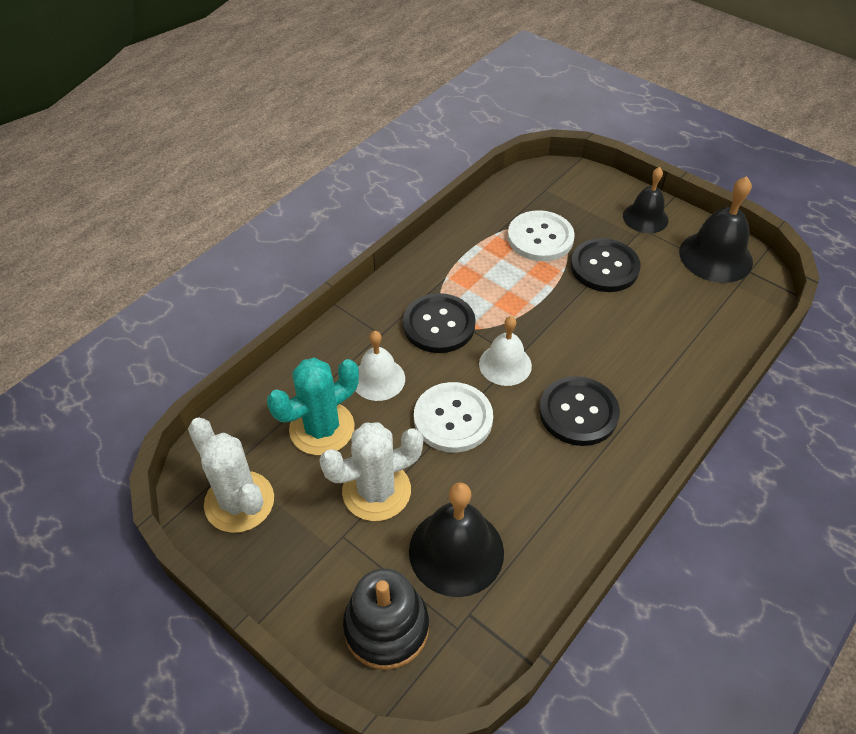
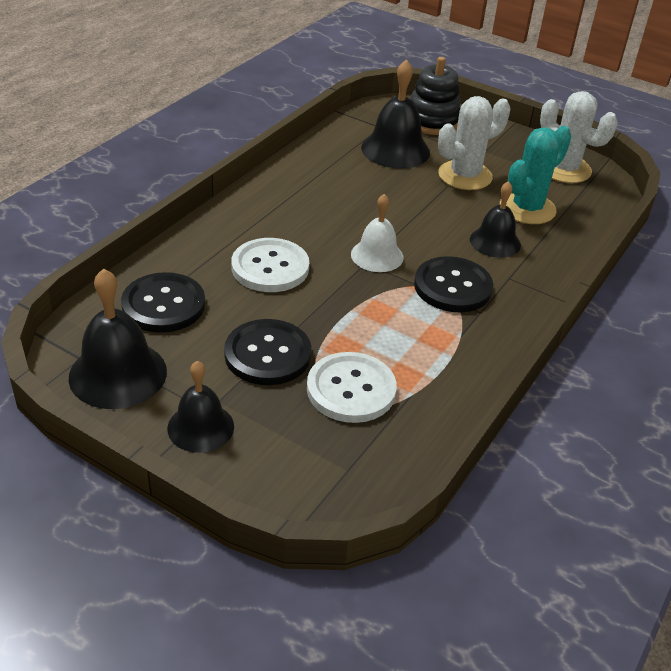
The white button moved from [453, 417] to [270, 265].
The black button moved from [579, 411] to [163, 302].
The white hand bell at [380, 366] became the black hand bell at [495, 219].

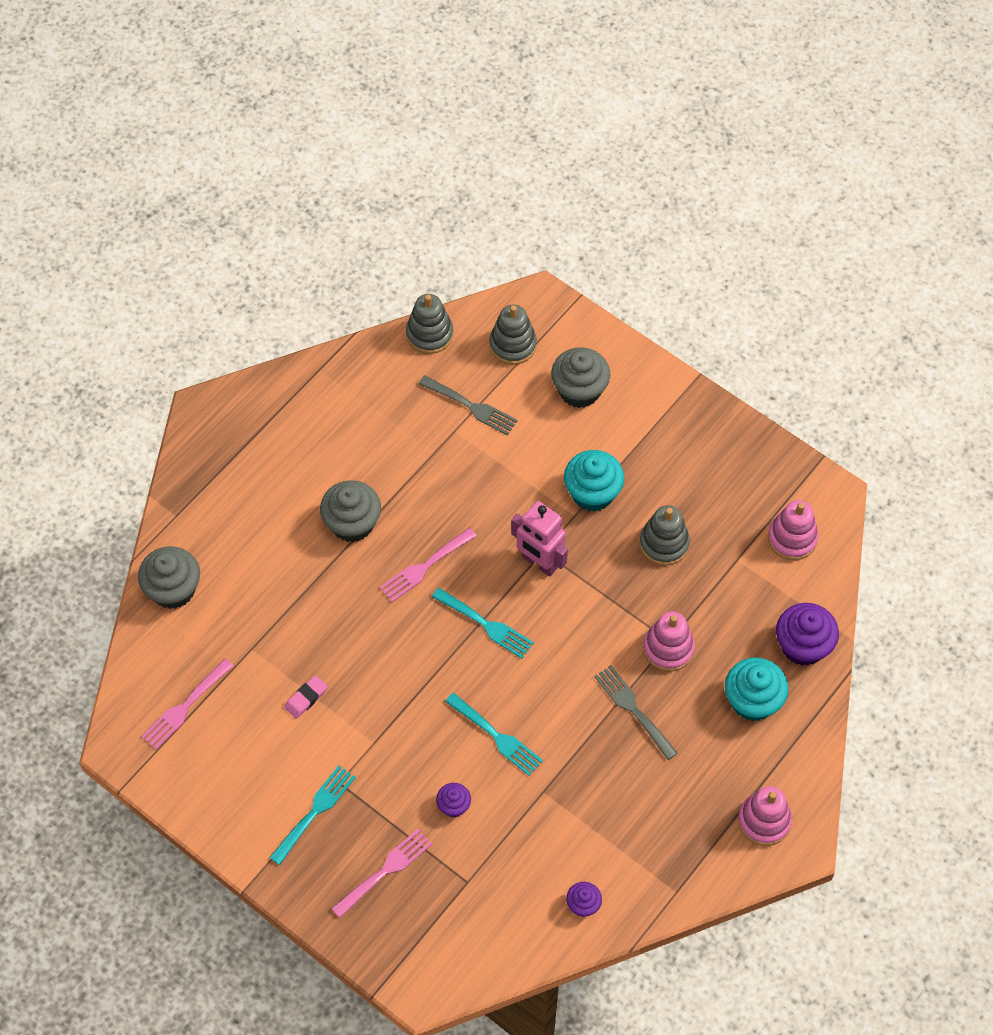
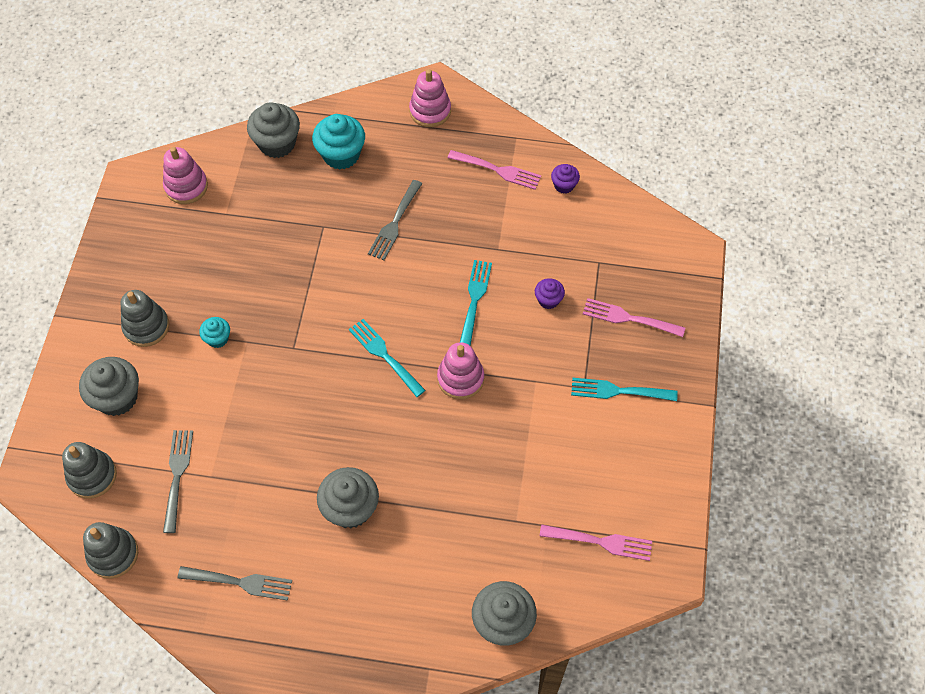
The rosy gum eraser at [306, 697] disappeared.
The rosy robot figure at [539, 539] disappeared.
The ash-grey fork at [235, 583] appeared.
The rosy fork moved from [428, 565] to [494, 170].
The ash-grey stacking rings moved from [665, 535] to [145, 318].
The rosy stacking rings moved from [669, 642] to [460, 370].
The royal purple muffin at [807, 634] became the ash-grey muffin at [273, 130].
The aqua fork at [483, 623] turned 45 degrees counterclockwise.
The aqua muffin at [594, 481] changed to 0.54 times the size.

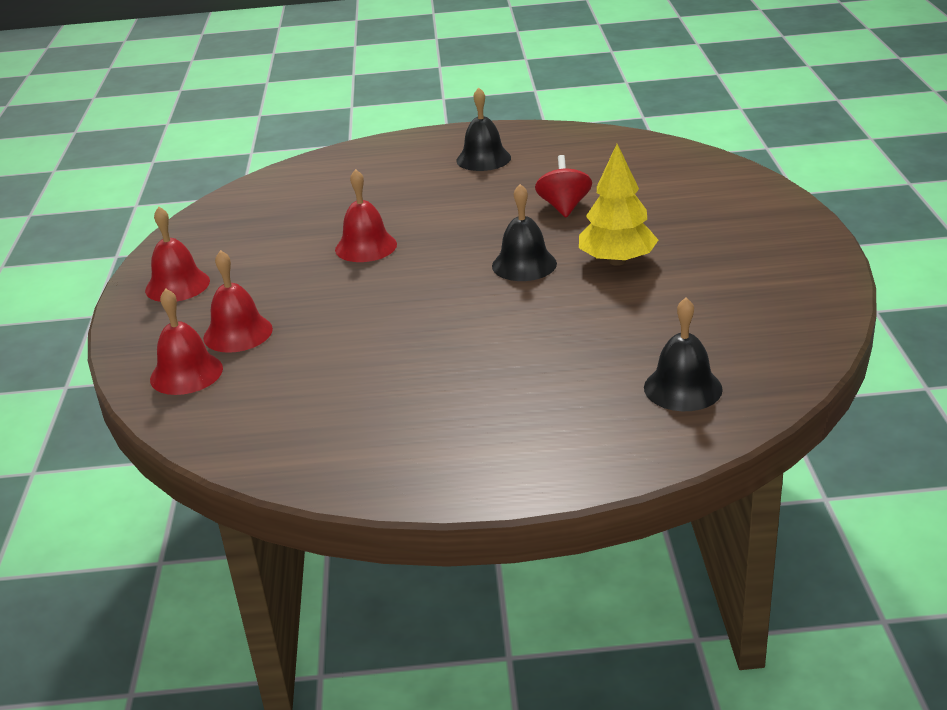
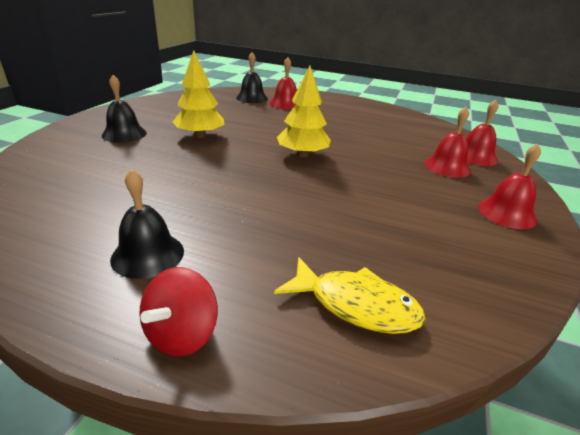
The golden fish at [350, 295] appeared.
The golden fir tree at [304, 112] appeared.
The red hand bell moved from [366, 215] to [283, 83].
The black hand bell moved from [524, 232] to [124, 109].
The red toy top moved from [563, 186] to [179, 311].

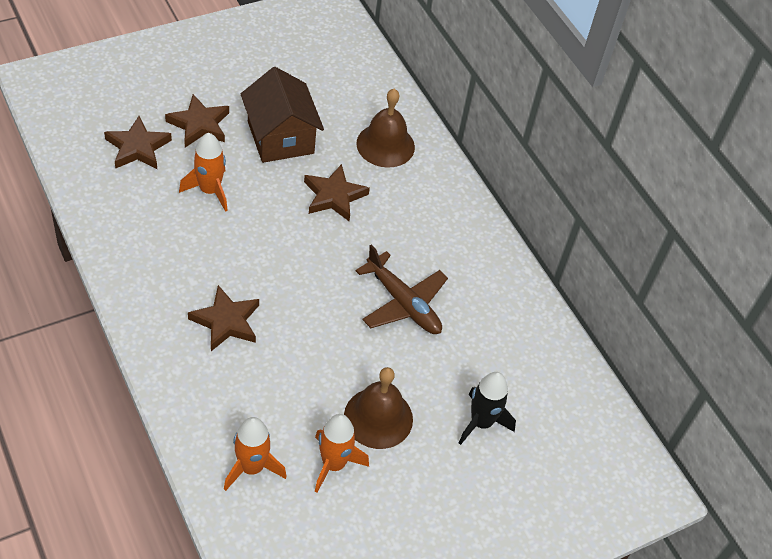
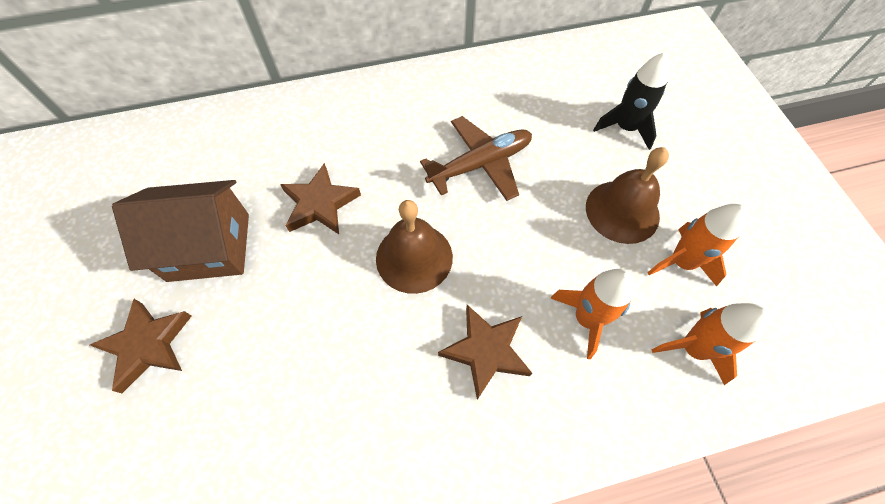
The russet star shape at [138, 142] disappeared.
The orange toy rocket moved from [203, 172] to [592, 314].
The russet hand bell moved from [385, 128] to [414, 247].

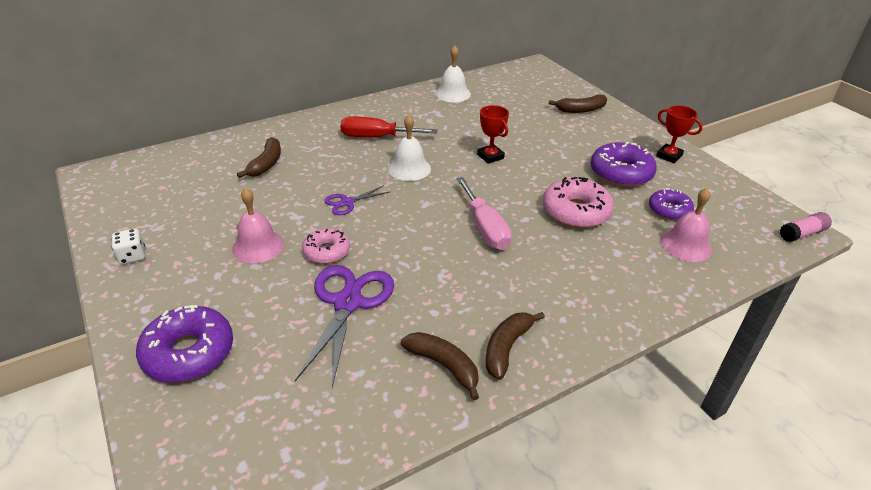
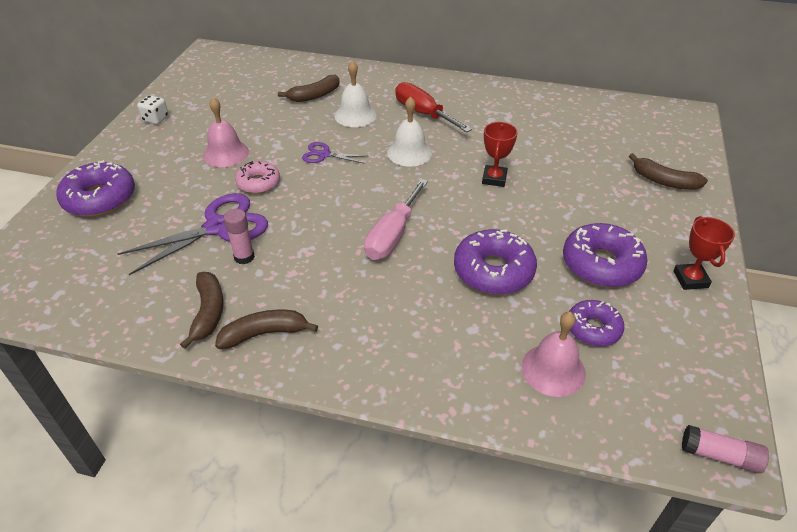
The rosy glue at [239, 236] appeared.
The white hand bell moved from [453, 74] to [355, 94].
The rosy glazed donut at [578, 202] became the royal purple glazed donut at [495, 262].

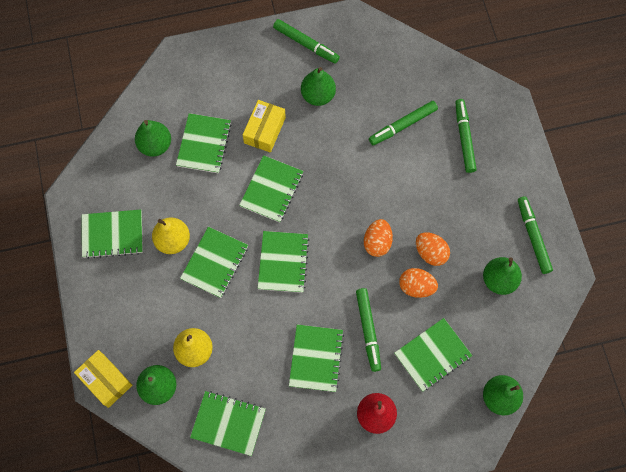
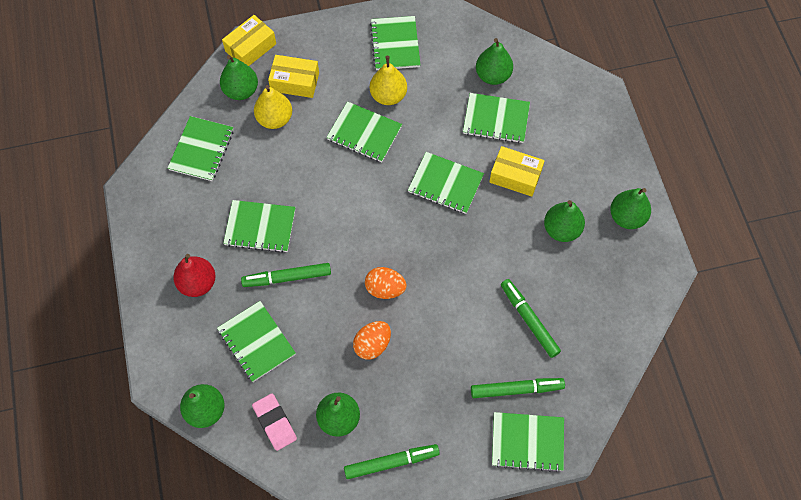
The orange egg at [418, 283] disappeared.
The rosy gum eraser at [274, 422] appeared.
The golden package at [293, 76] appeared.
The leaf-green exercise book moved from [283, 262] to [528, 442].
The leaf-green felt pen at [306, 41] was replaced by the leaf-green pear at [630, 208].

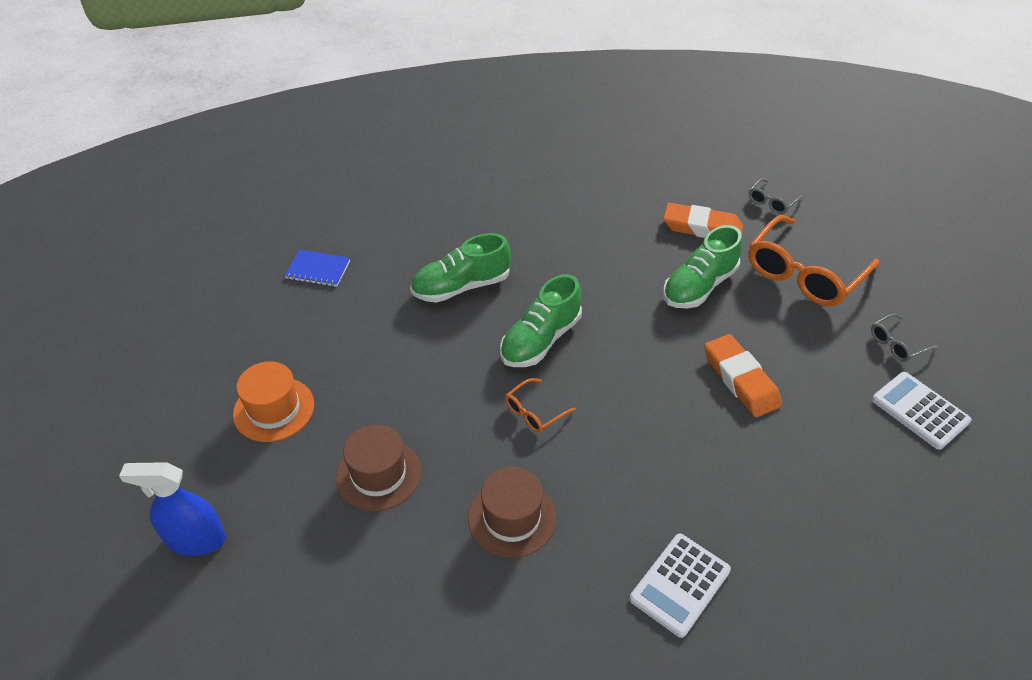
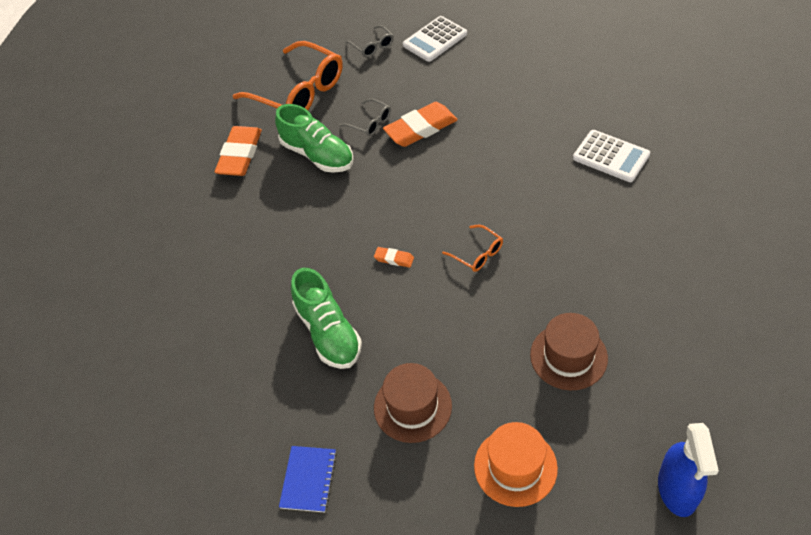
The russet top hat moved from [512, 512] to [413, 403].
The ash-grey spectacles moved from [776, 196] to [365, 117].
The leaf-green lace-up shoe at [541, 320] was replaced by the orange gum eraser at [394, 257].

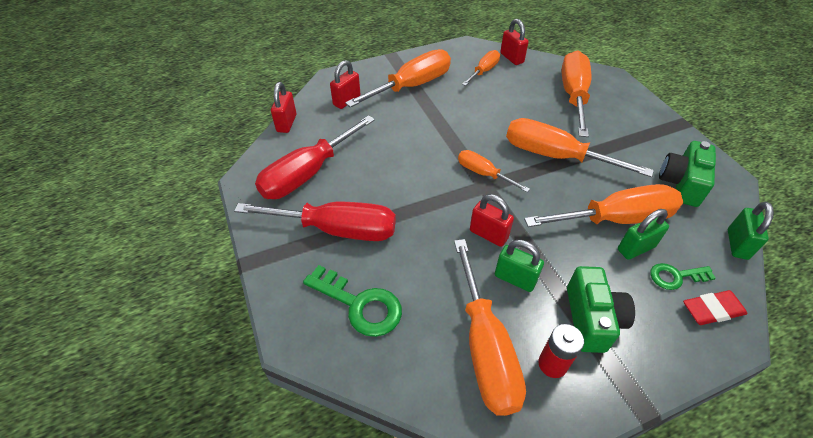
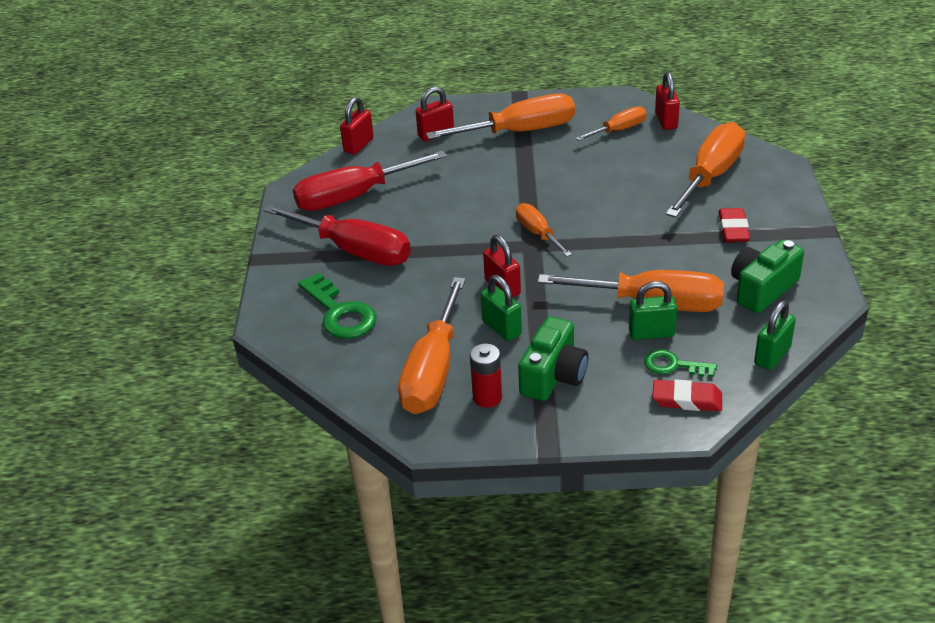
The orange hand screwdriver at [580, 147] disappeared.
The red gum eraser at [734, 225] appeared.

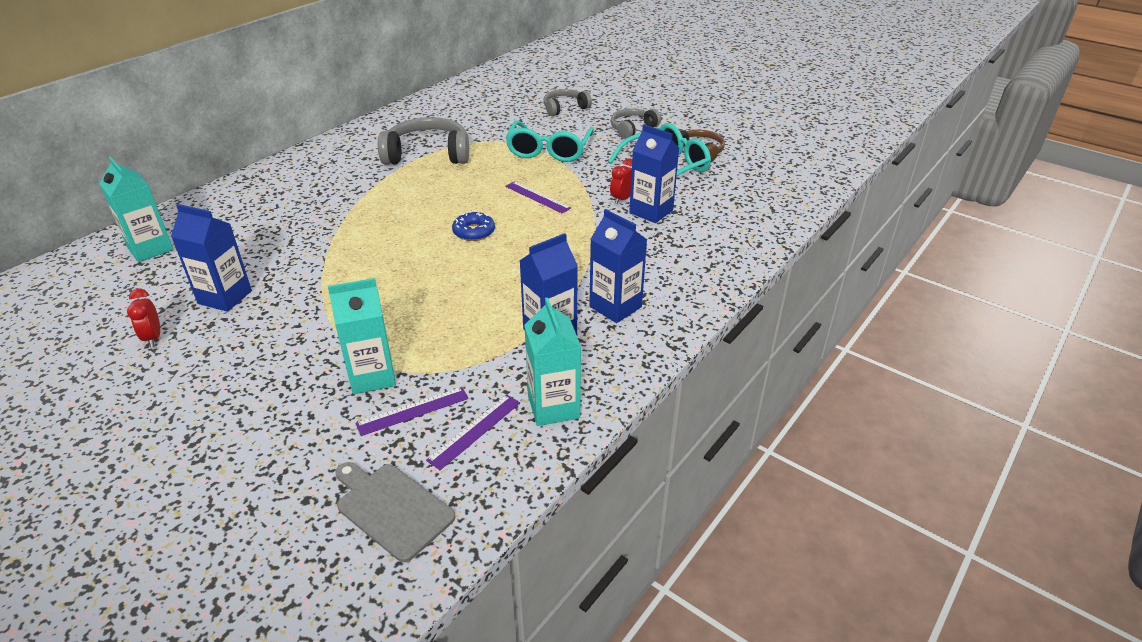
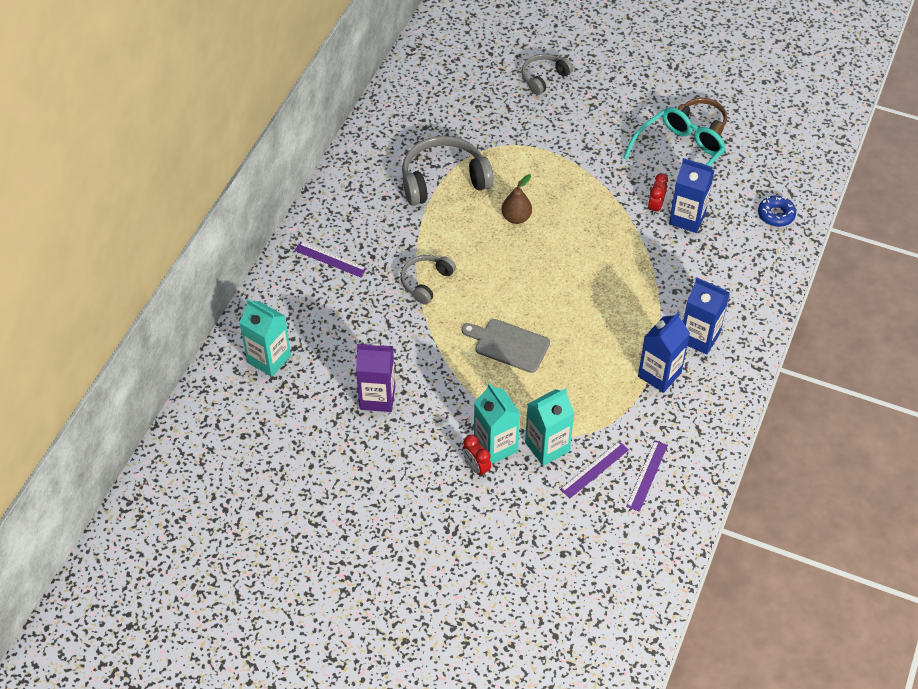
The aqua spectacles at [550, 141] disappeared.
The russet pear at [516, 199] appeared.
The red clock moved from [143, 318] to [476, 456].
The ash-grey bread board moved from [395, 512] to [506, 346].
The cobalt glazed donut moved from [473, 226] to [777, 211].
The royal purple ruler moved from [538, 197] to [330, 259].
The aqua juice carton moved from [552, 362] to [497, 423].
The ash-grey headset moved from [636, 124] to [428, 280].
The cobalt juice carton at [211, 258] became the royal purple juice carton at [375, 377].

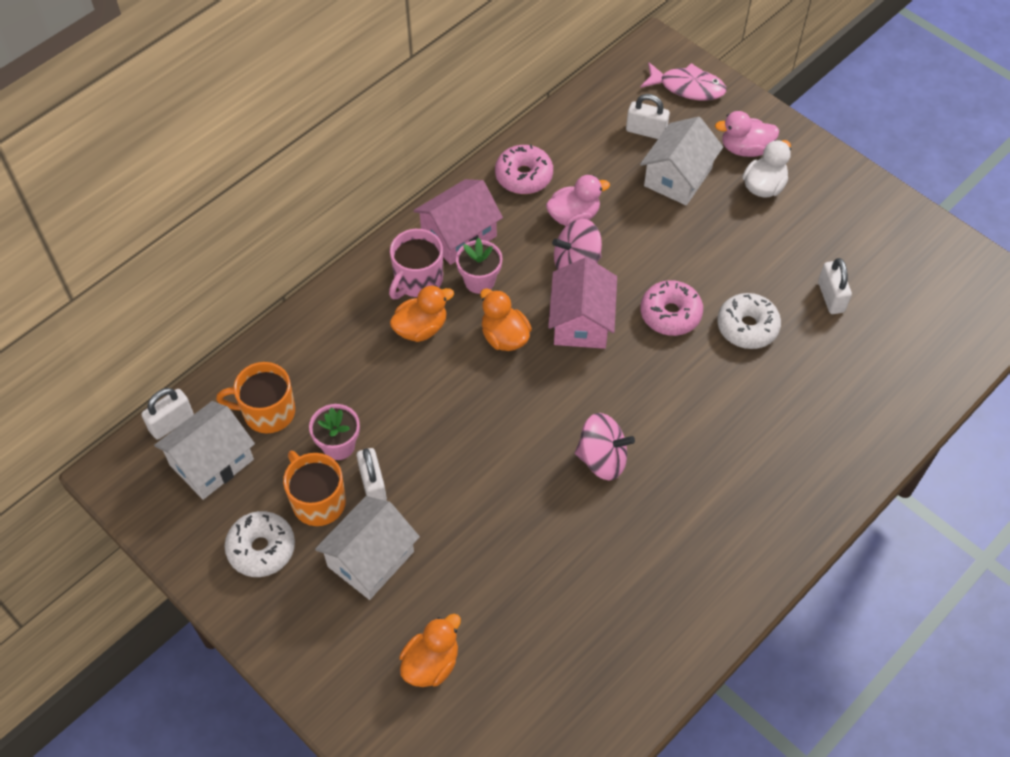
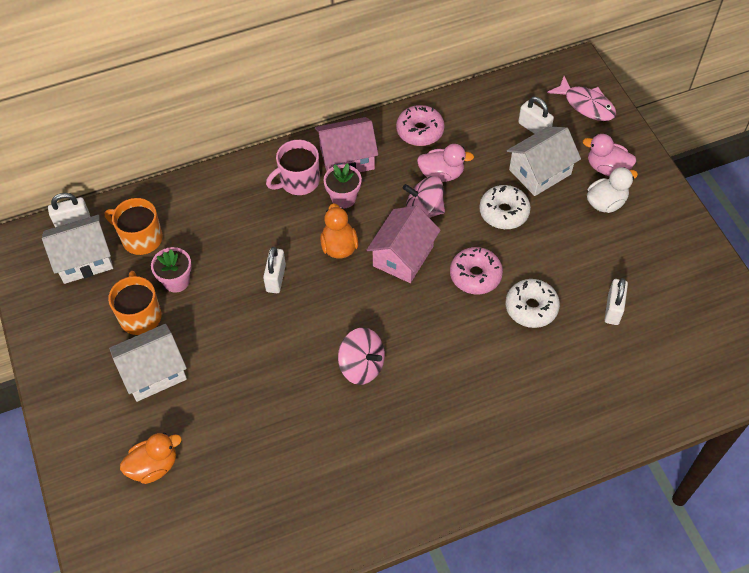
The orange duck at [422, 313] disappeared.
The white glazed donut moved from [259, 544] to [505, 207].
The white lock moved from [372, 474] to [274, 270].

